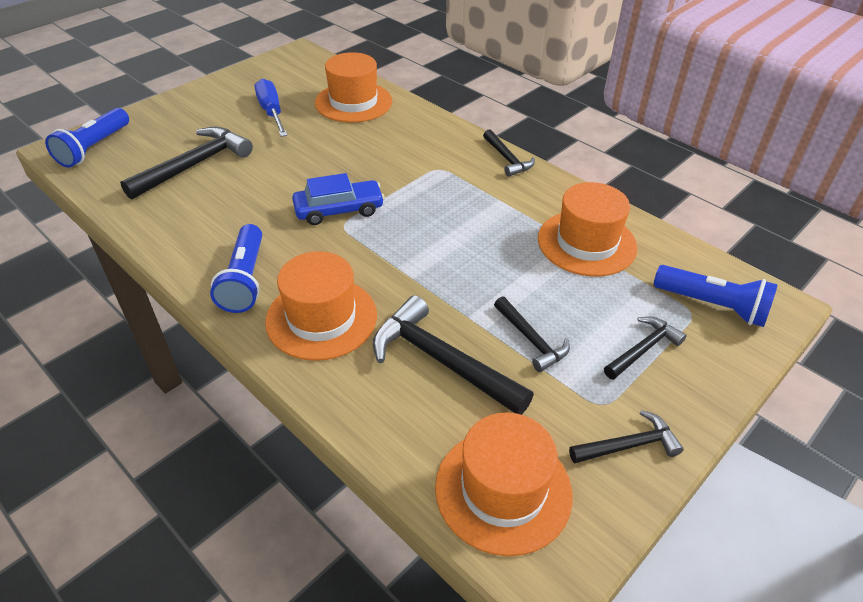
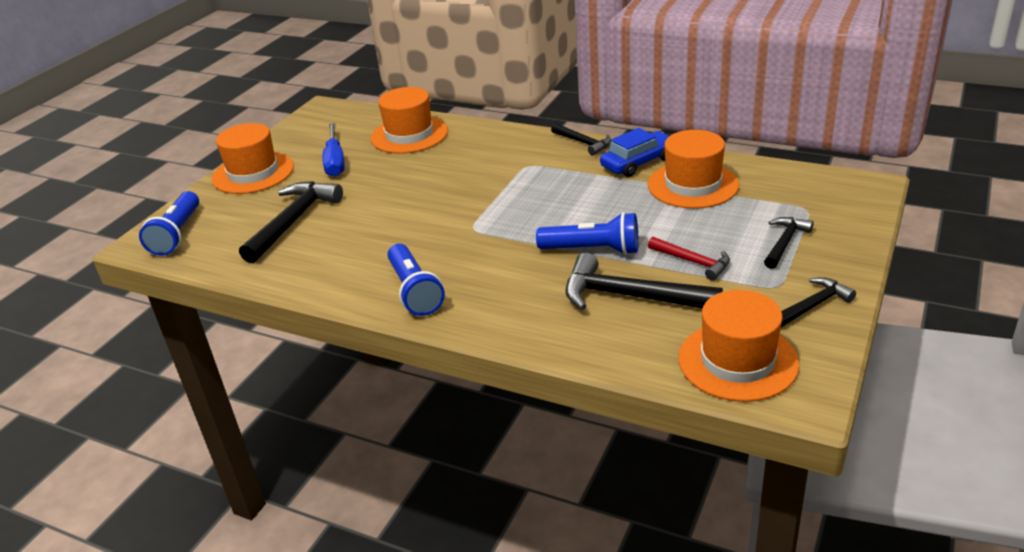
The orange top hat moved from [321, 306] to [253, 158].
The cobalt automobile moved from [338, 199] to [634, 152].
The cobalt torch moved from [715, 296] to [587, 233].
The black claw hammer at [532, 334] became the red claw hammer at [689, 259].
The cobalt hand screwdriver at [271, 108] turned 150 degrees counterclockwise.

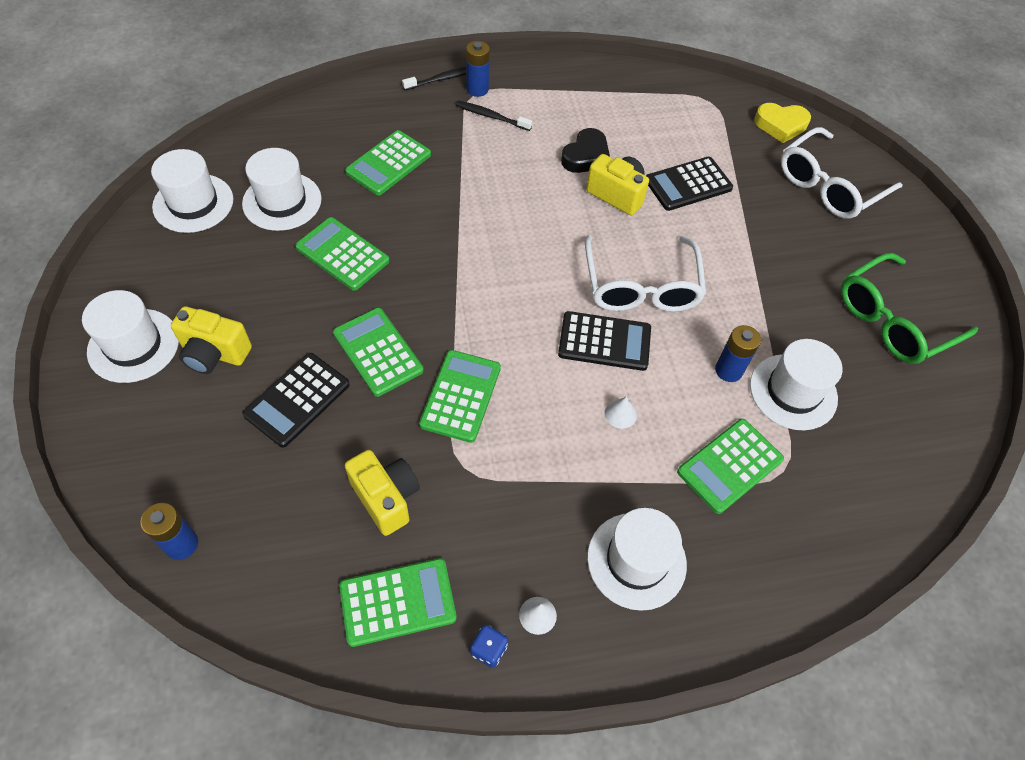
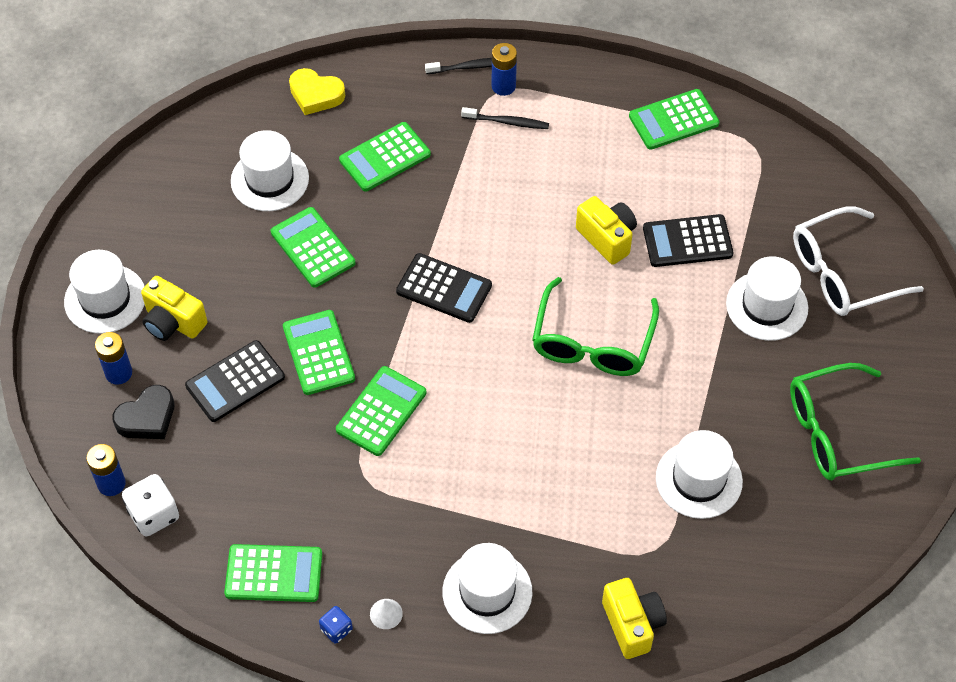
The white solid cone at [621, 413] disappeared.
The white die at [150, 505] appeared.
The white top hat moved from [192, 191] to [767, 298].
The golden photo camera moved from [382, 493] to [634, 618].
The black adding machine moved from [604, 341] to [444, 288].
The black heart shape moved from [585, 150] to [143, 412].
The leaf-green adding machine moved from [730, 466] to [674, 119].
The cobalt AA battery moved from [738, 353] to [113, 358].
The golden heart shape moved from [782, 123] to [317, 91].
The white spectacles at [645, 273] became the leaf-green spectacles at [595, 326].
The black tooth brush at [493, 116] turned 150 degrees clockwise.

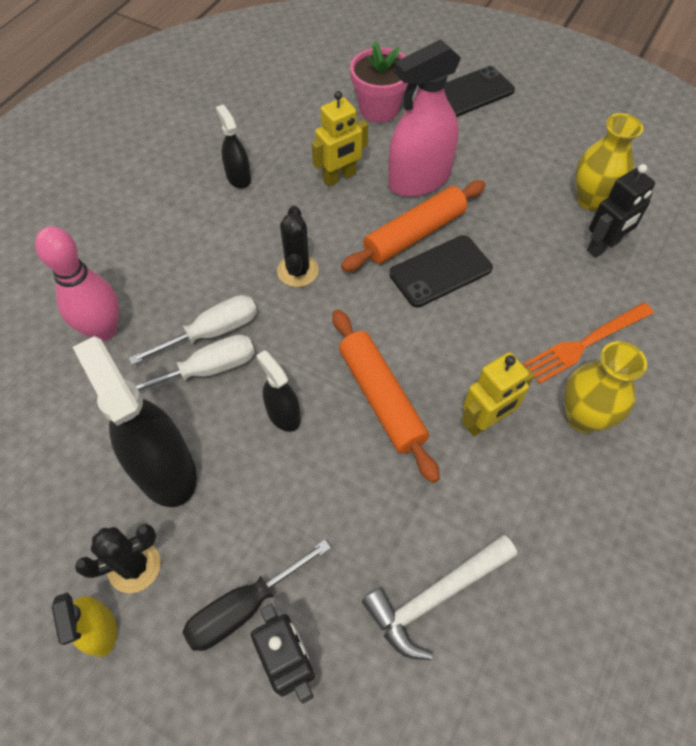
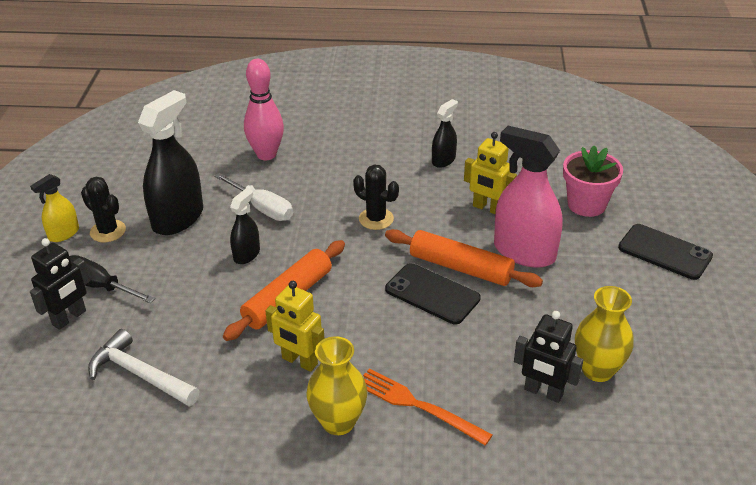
The white hand screwdriver at [192, 330] disappeared.
The black cactus at [298, 246] turned 60 degrees clockwise.

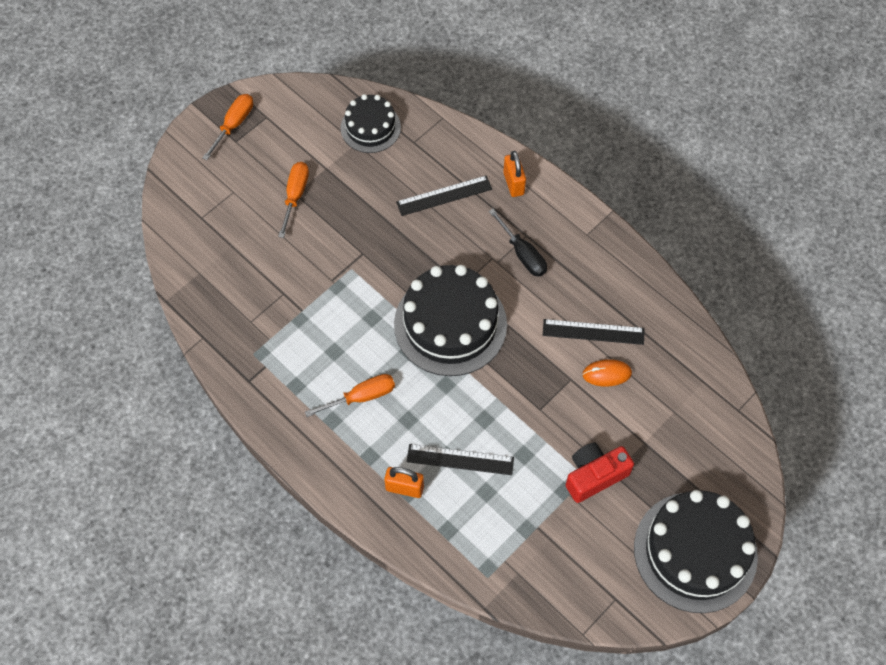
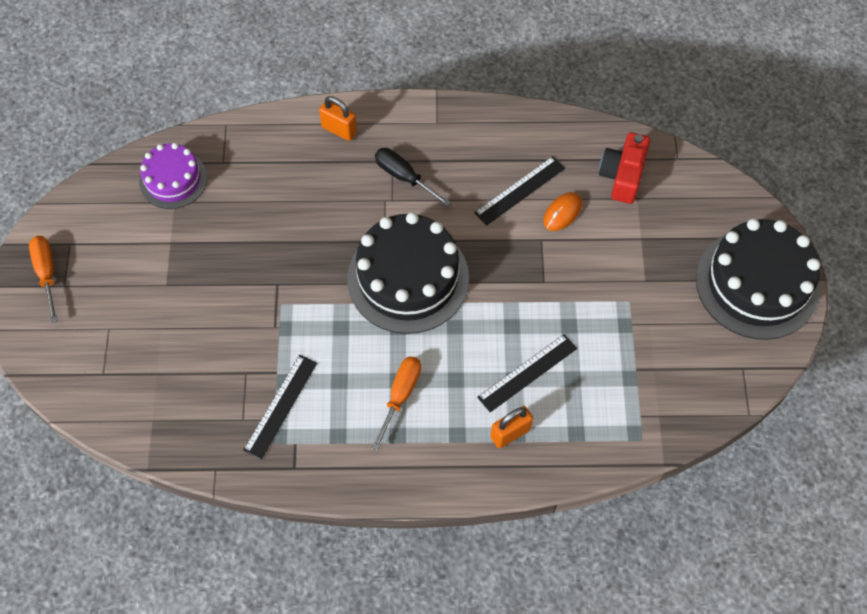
The orange hand screwdriver at [293, 200] disappeared.
The black ruler moved from [444, 195] to [280, 407].
The red photo camera moved from [600, 472] to [624, 168].
The black layer cake at [371, 123] became the royal purple layer cake at [173, 176].
The black hand screwdriver at [518, 243] turned 150 degrees counterclockwise.

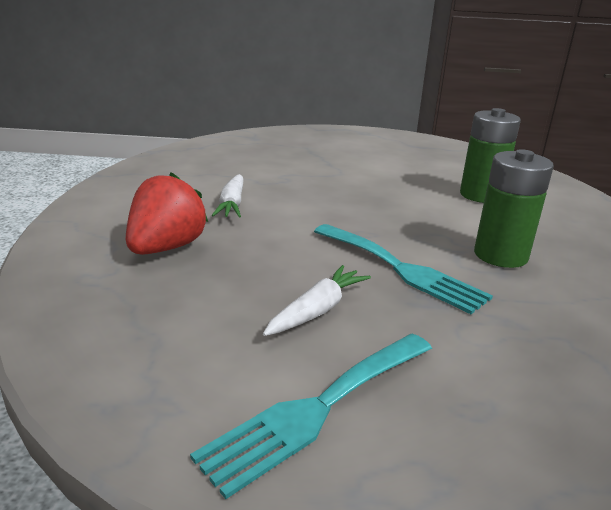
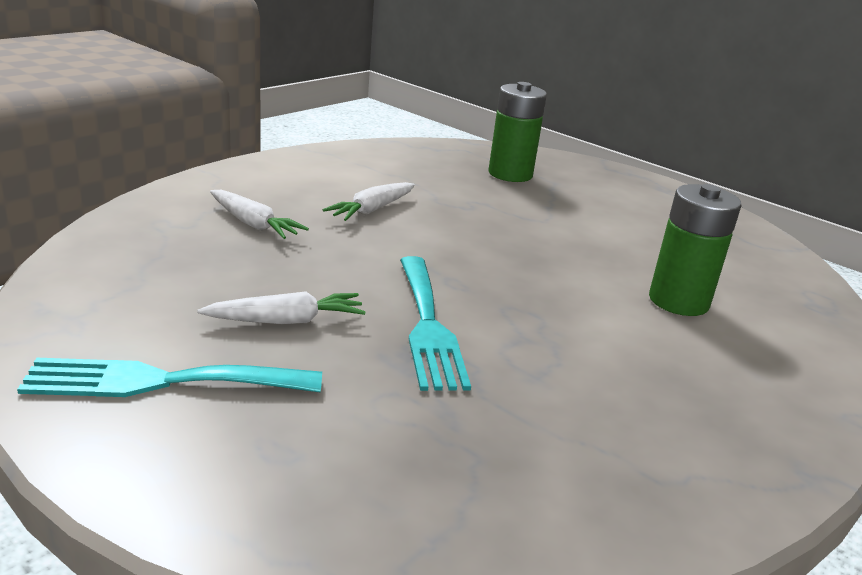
The leaf-green AA battery moved from [514, 208] to [517, 132].
The red toy strawberry at [167, 213] was replaced by the white carrot at [259, 214].

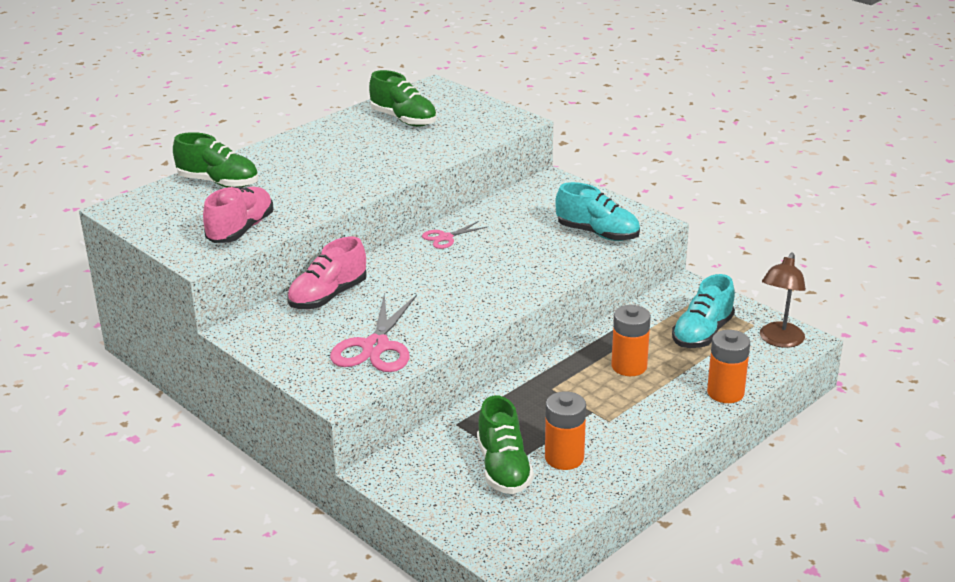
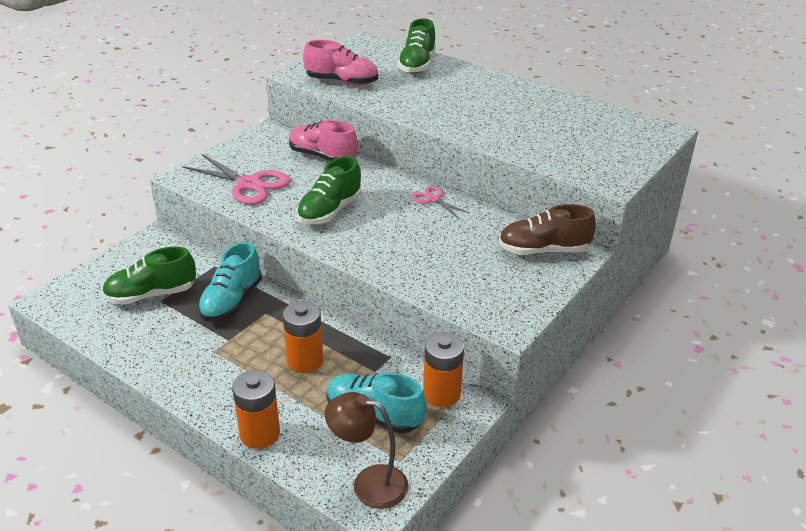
The russet lace-up shoe at [547, 229] appeared.
The leaf-green lace-up shoe moved from [403, 98] to [329, 190].
The orange AA battery moved from [565, 430] to [443, 370].
The aqua lace-up shoe moved from [597, 211] to [230, 281].
The rosy shears at [373, 332] turned 150 degrees counterclockwise.

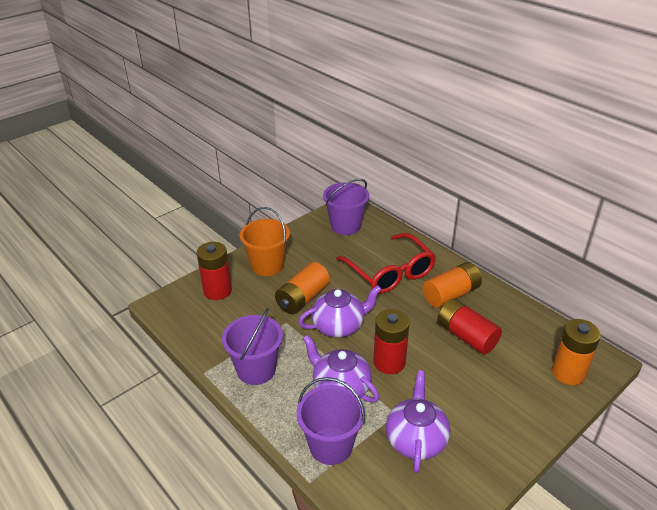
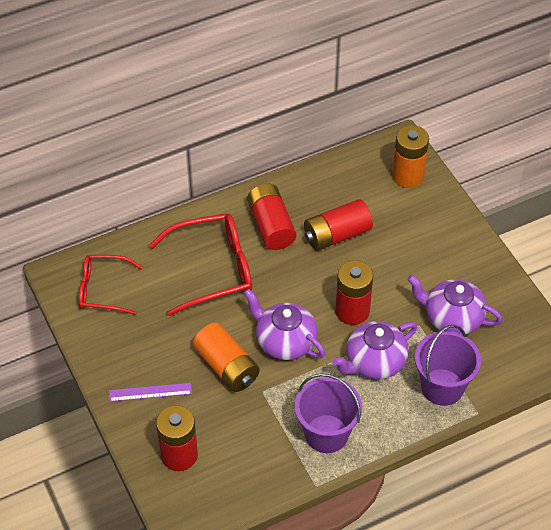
The orange sand bucket at [265, 241] was replaced by the royal purple ruler at [150, 392].
The royal purple sand bucket at [346, 207] was replaced by the red spectacles at [111, 285].
The orange AA battery at [452, 285] became the red AA battery at [271, 216].
The royal purple teapot at [340, 311] turned 45 degrees counterclockwise.

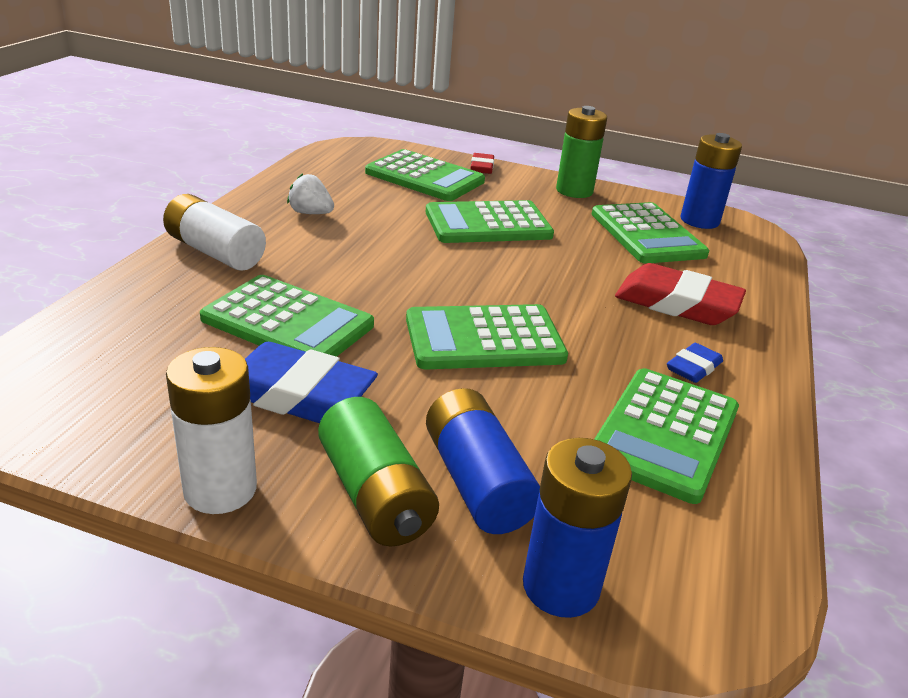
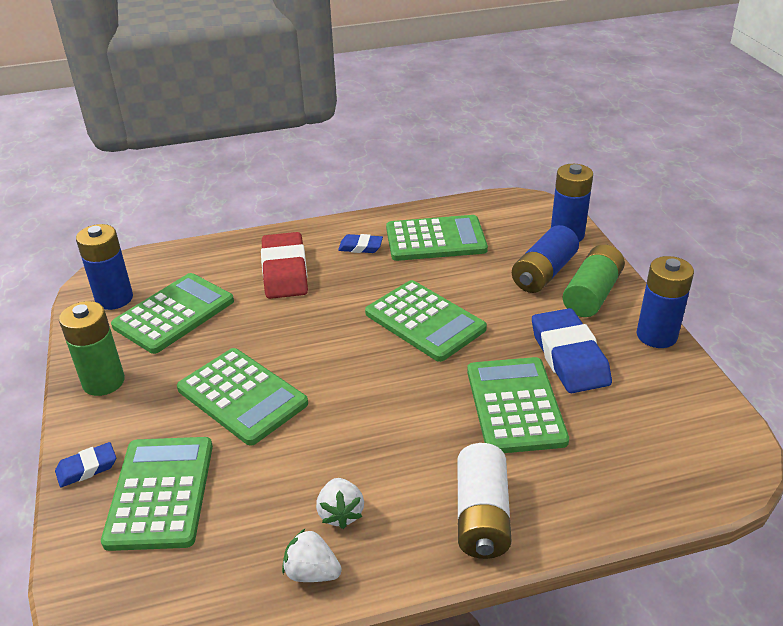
The white toy strawberry at [312, 555] appeared.
The white AA battery at [211, 430] became the cobalt AA battery at [665, 302].
The red gum eraser at [482, 163] became the cobalt gum eraser at [85, 465].

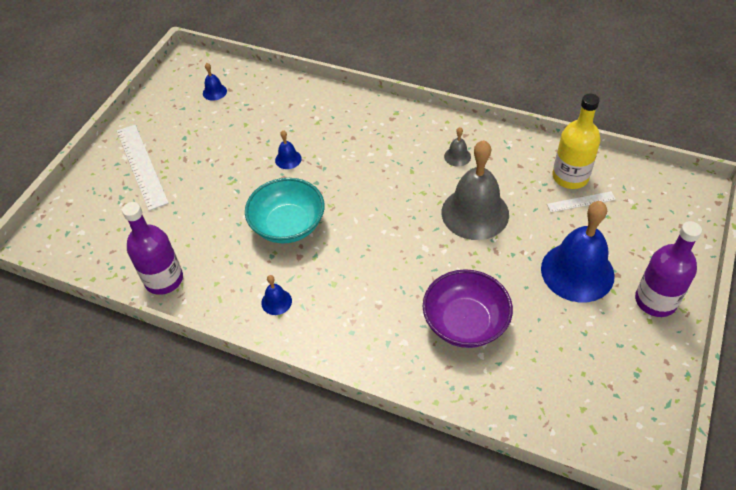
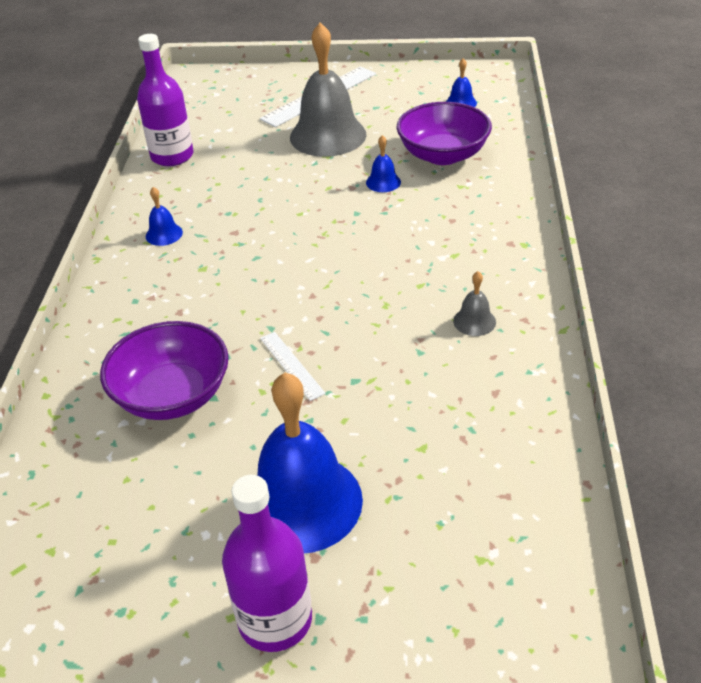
The aqua deep dish at [285, 210] disappeared.
The golden flask at [576, 141] disappeared.
The royal purple deep dish at [444, 133] appeared.
The ash-grey hand bell moved from [475, 190] to [328, 89].
The white ruler moved from [581, 201] to [293, 366].

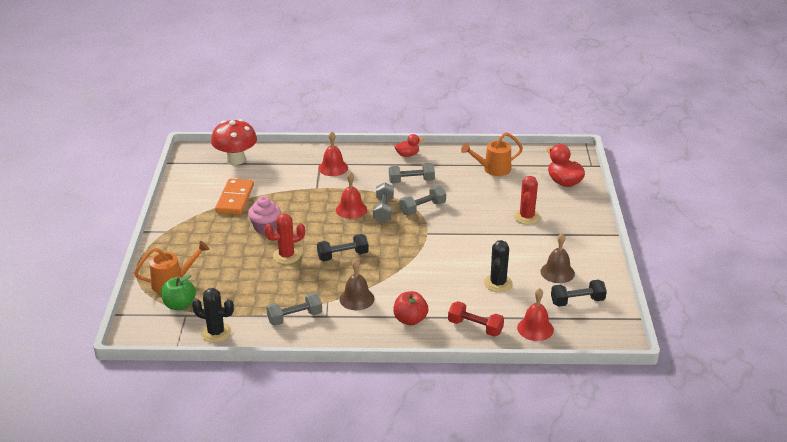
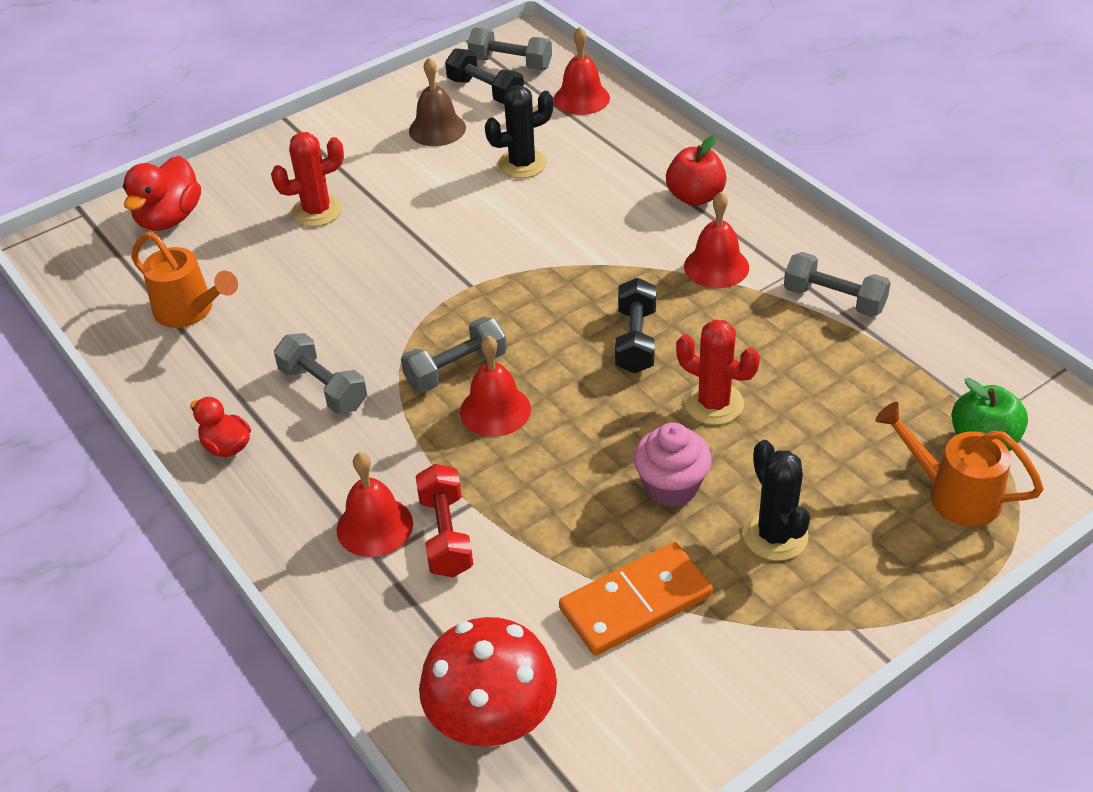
The black cactus moved from [213, 315] to [776, 500].
The ash-grey dumbbell moved from [423, 200] to [510, 49].
The red dumbbell moved from [476, 319] to [444, 520].
The russet hand bell at [356, 284] became the red hand bell at [716, 240].
The black dumbbell at [342, 247] turned 60 degrees clockwise.

